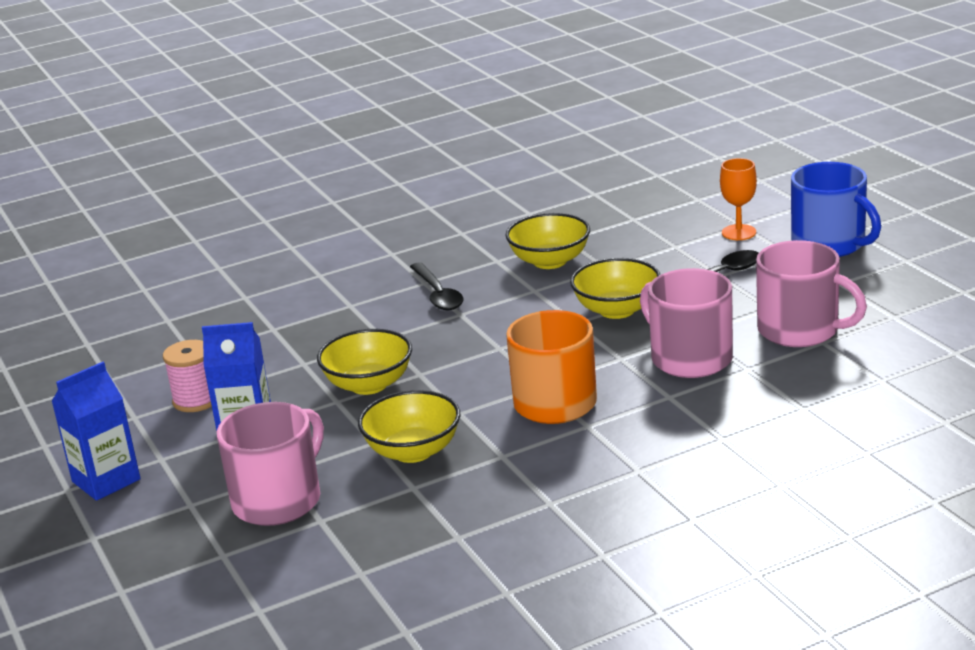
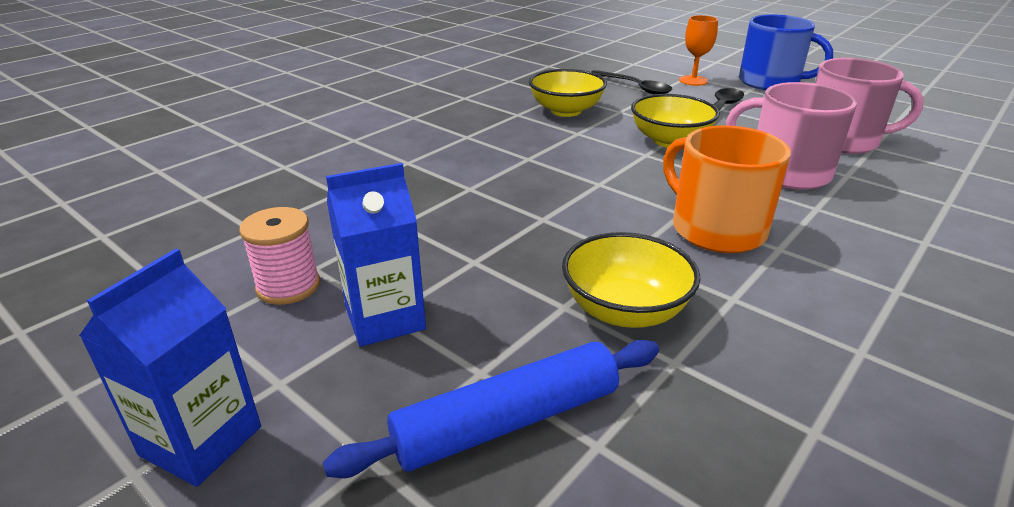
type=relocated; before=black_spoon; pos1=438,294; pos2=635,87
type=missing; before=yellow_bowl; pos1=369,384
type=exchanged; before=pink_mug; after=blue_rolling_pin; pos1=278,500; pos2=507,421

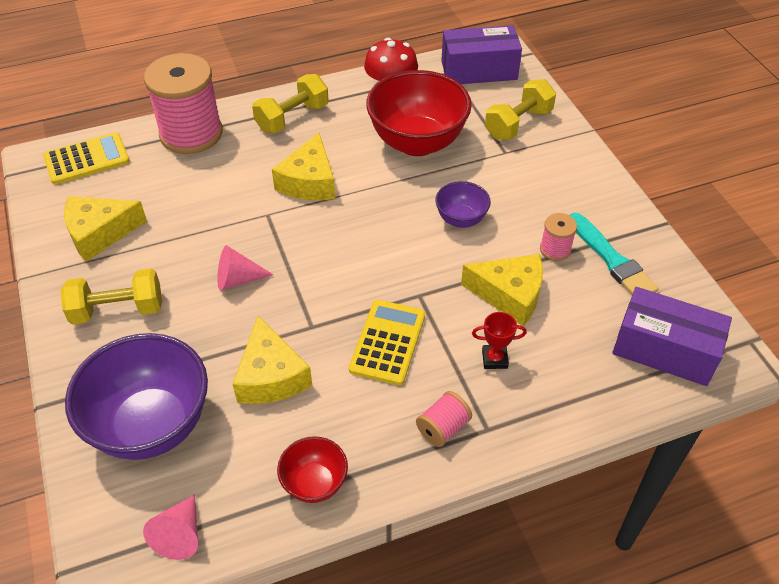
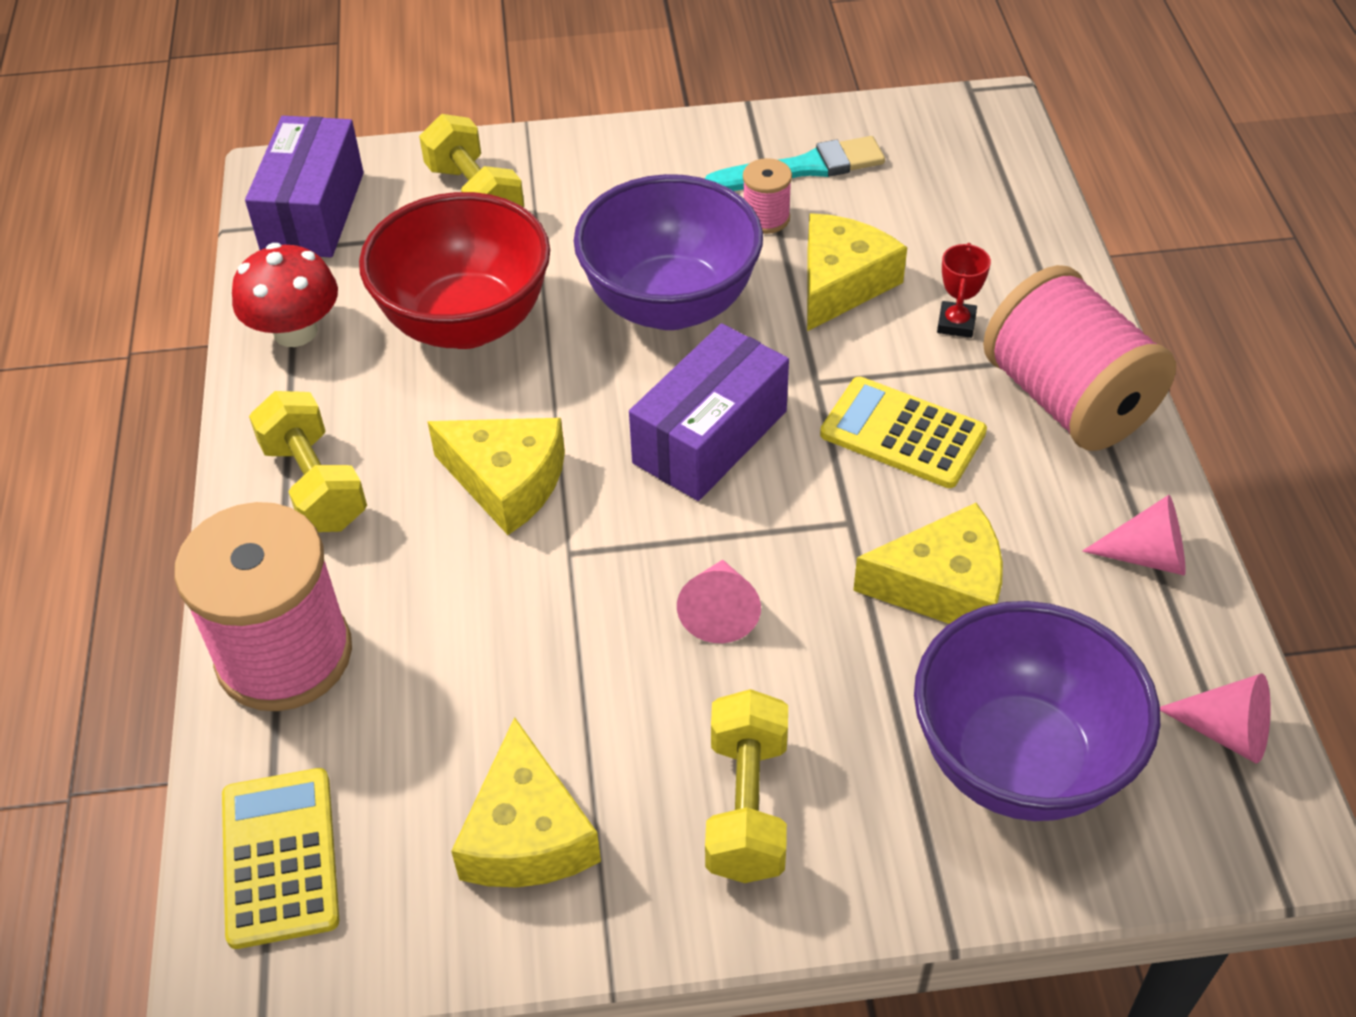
type=size; before=purple_bowl; pos1=461,219; pos2=670,304; scale=2.02
type=relocated; before=purple_box; pos1=664,350; pos2=710,437
type=size; before=pink_spool; pos1=443,428; pos2=1067,400; scale=2.27
type=exchanged; before=red_bowl; after=pink_cone; pos1=314,483; pos2=1147,556

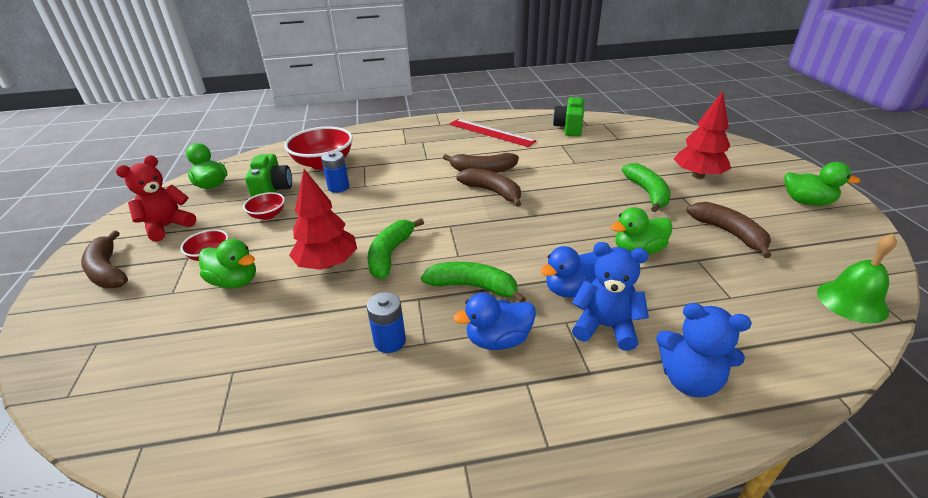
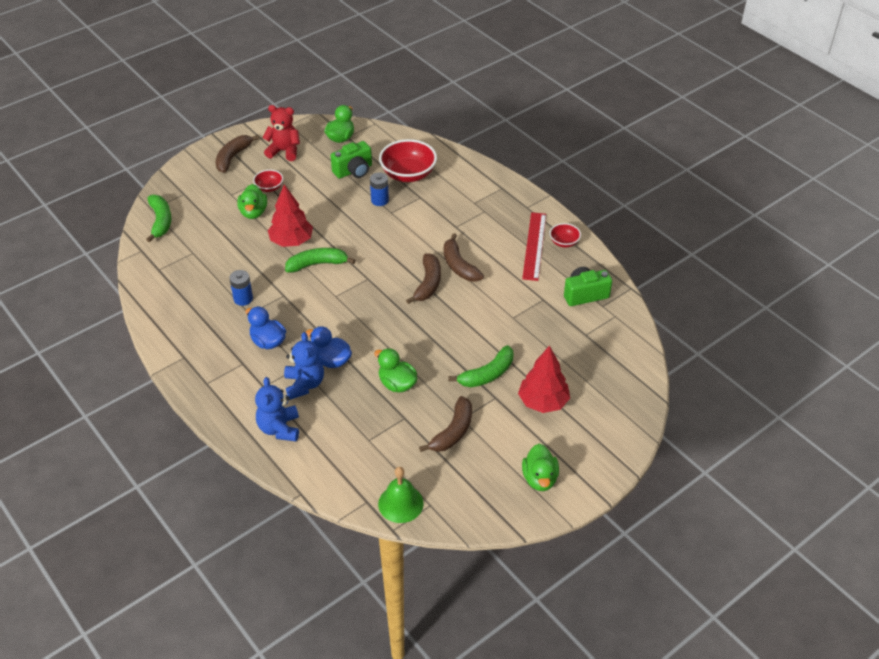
type=relocated; before=red_bowl; pos1=268,215; pos2=564,242
type=relocated; before=green_banana; pos1=473,287; pos2=161,221

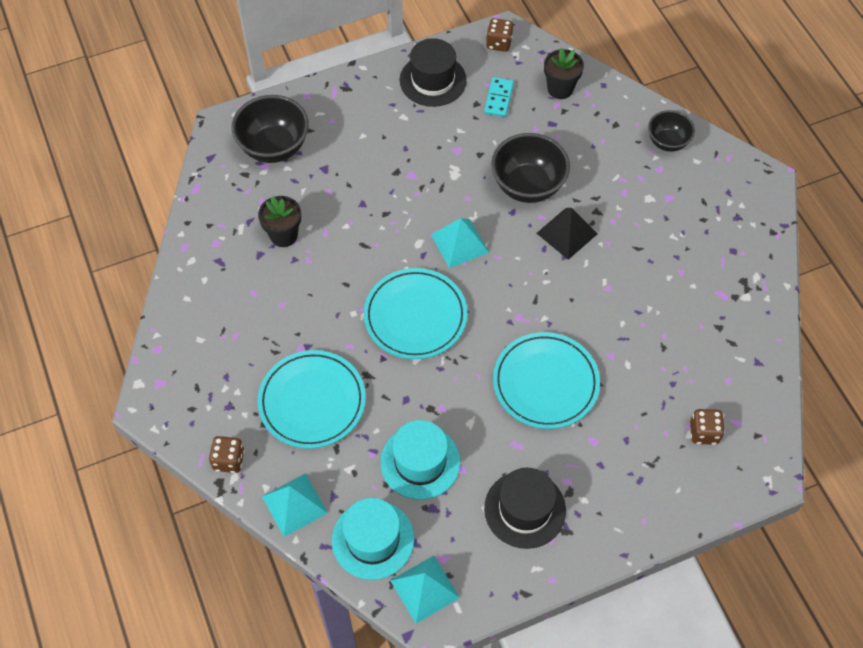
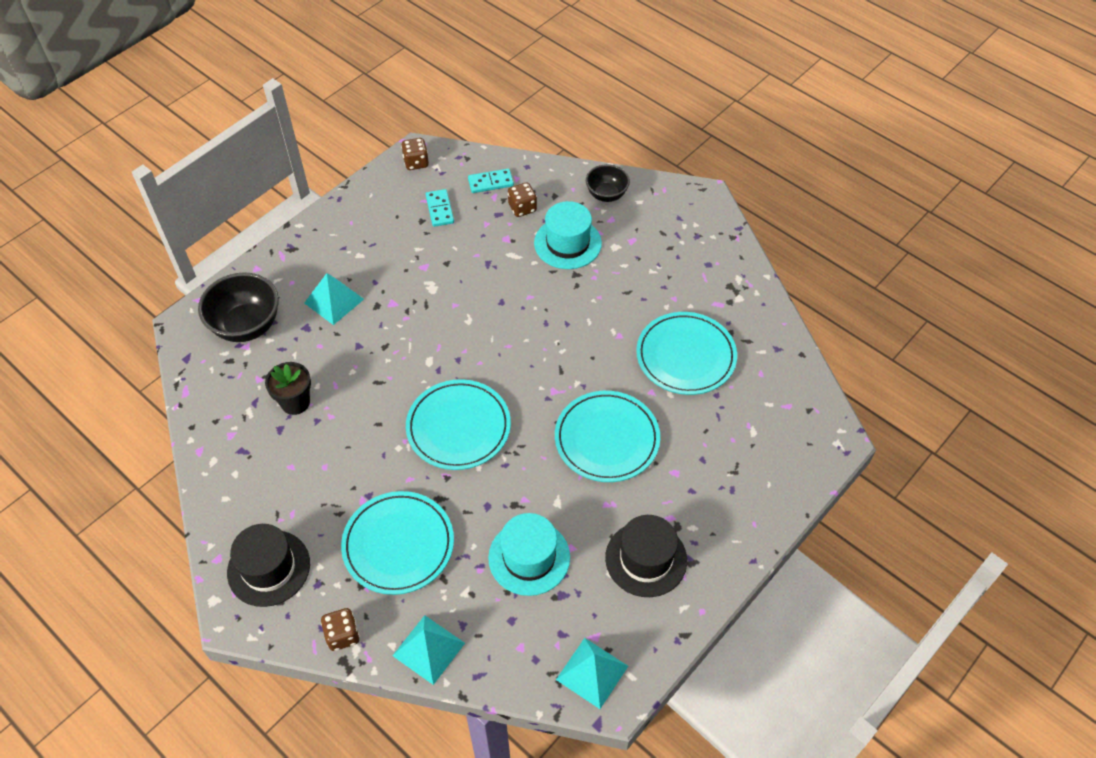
type=relocated; before=black_hat; pos1=433,80; pos2=268,568
type=exchanged; before=black_flower_pot; after=turquoise_domino; pos1=560,89; pos2=490,182
type=missing; before=black_bowl; pos1=528,186
type=missing; before=black_pyramid; pos1=566,233
type=relocated; before=turquoise_pyramid; pos1=459,243; pos2=334,301
type=relocated; before=brown_dice; pos1=704,432; pos2=522,208
type=relocated; before=turquoise_hat; pos1=373,539; pos2=567,243
type=appeared; after=turquoise_plate; pos2=685,356

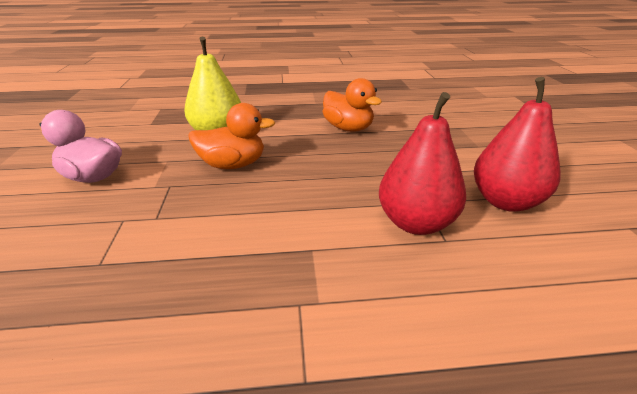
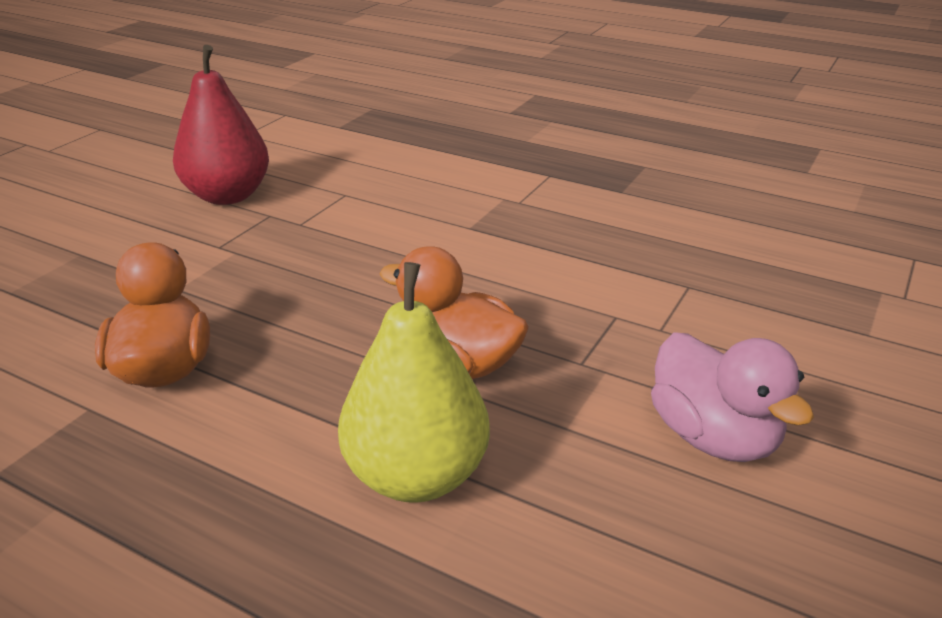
type=missing; before=red_pear; pos1=416,223

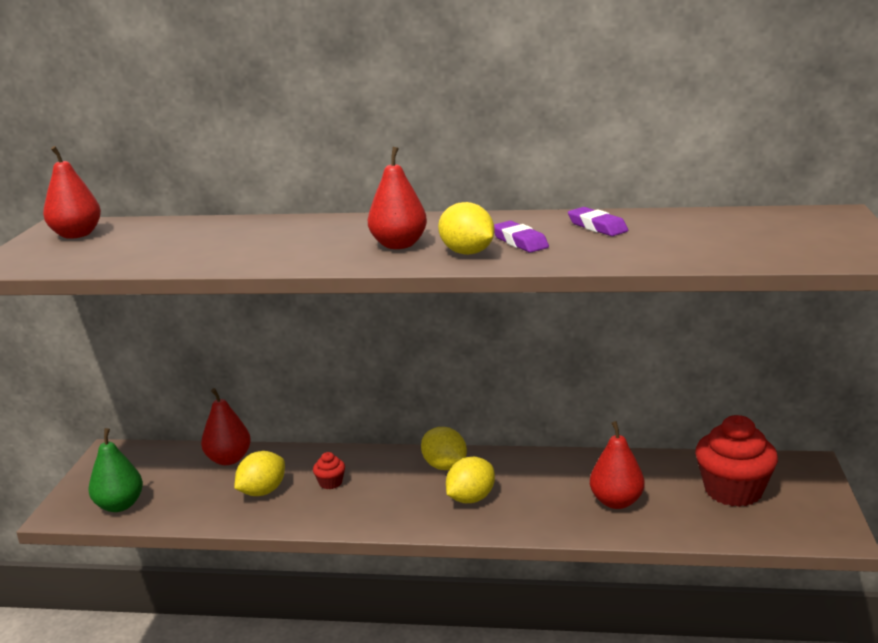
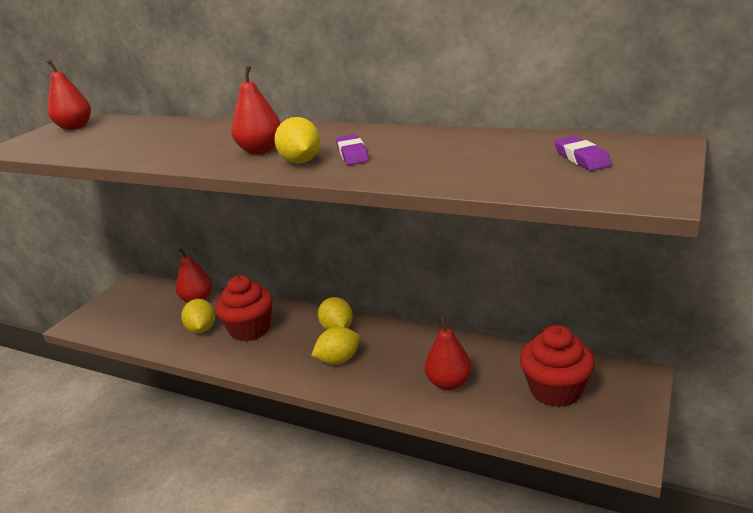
type=relocated; before=purple_eraser; pos1=597,227; pos2=581,158
type=missing; before=green_pear; pos1=120,505
type=spun; before=yellow_lemon; pos1=262,492; pos2=202,329; turn=-75
type=size; before=red_cupcake; pos1=330,483; pos2=250,329; scale=2.29

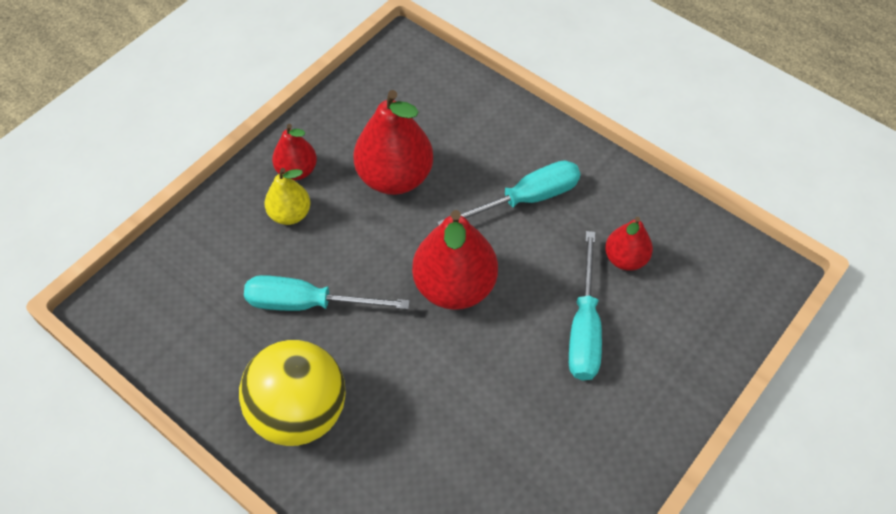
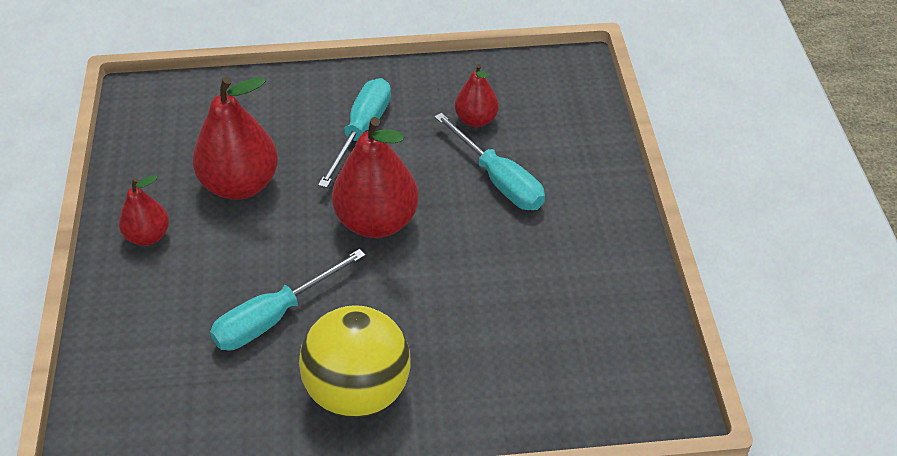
type=missing; before=yellow_pear; pos1=290,214

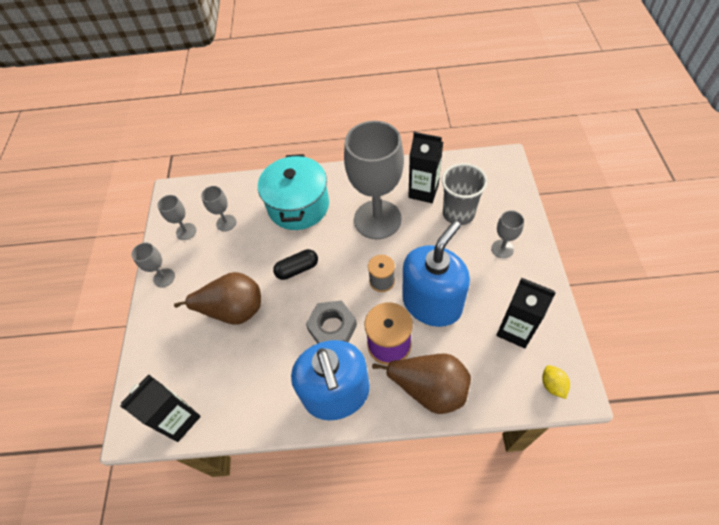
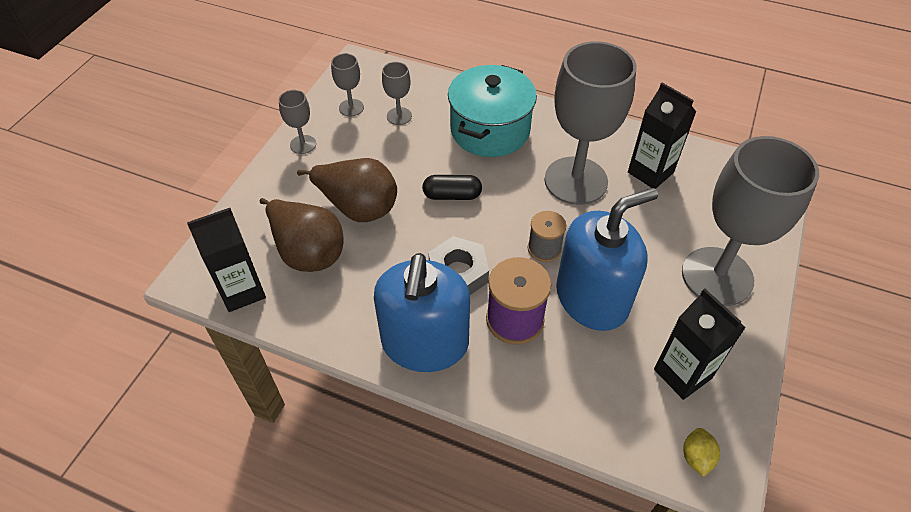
type=missing; before=grey_cup; pos1=458,213
type=size; before=grey_goblet; pos1=502,249; pos2=717,276; scale=2.31
type=relocated; before=brown_pear; pos1=429,388; pos2=308,252

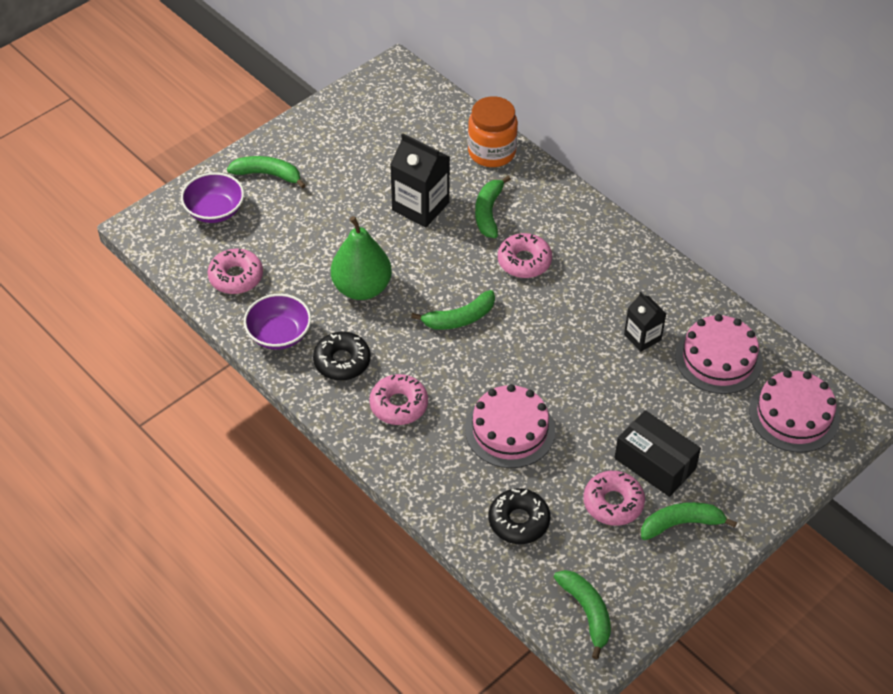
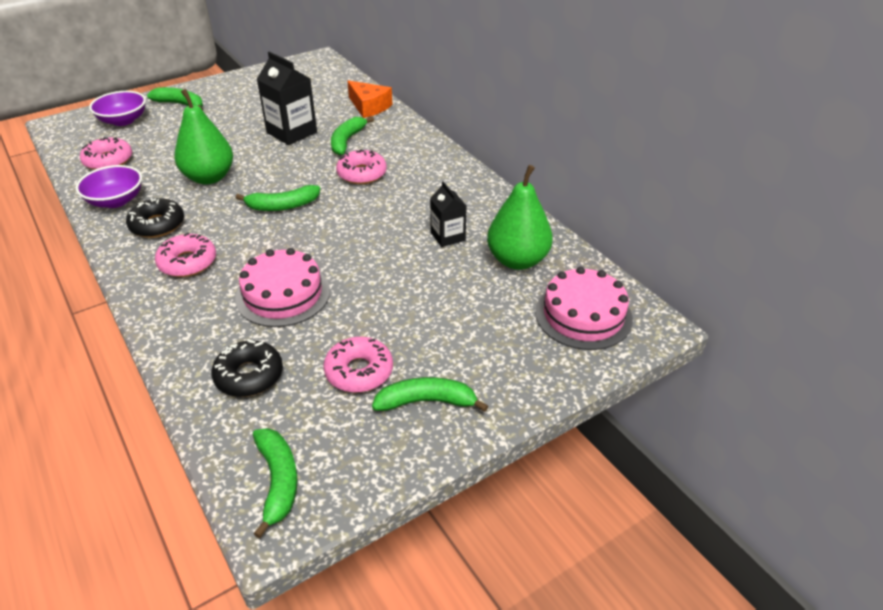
type=exchanged; before=orange_jar; after=orange_cheese; pos1=492,152; pos2=369,107
type=exchanged; before=pink_cake; after=green_pear; pos1=718,358; pos2=517,260
type=missing; before=black_box; pos1=655,463

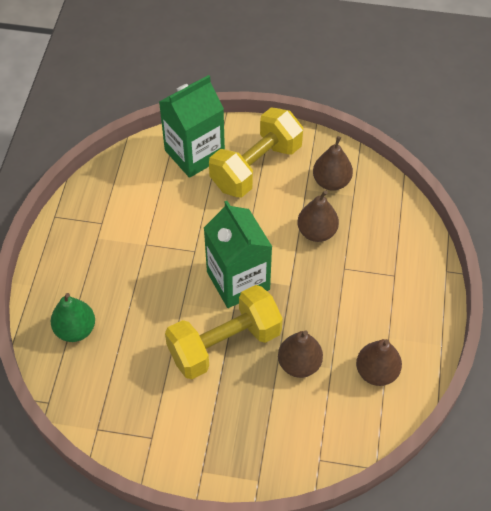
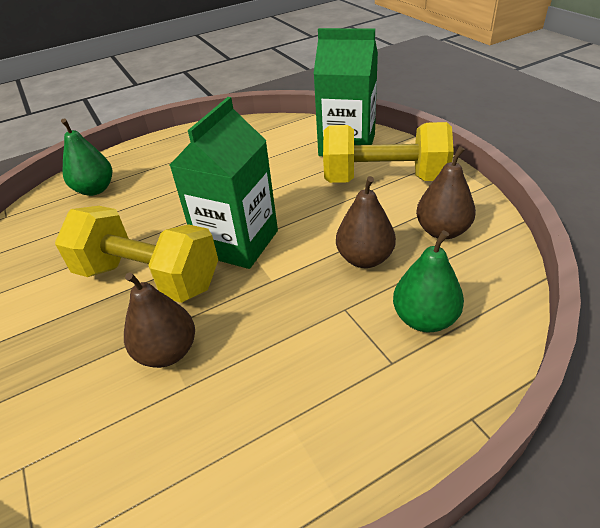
type=missing; before=brown_pear; pos1=376,372
type=appeared; after=green_pear; pos2=424,319

